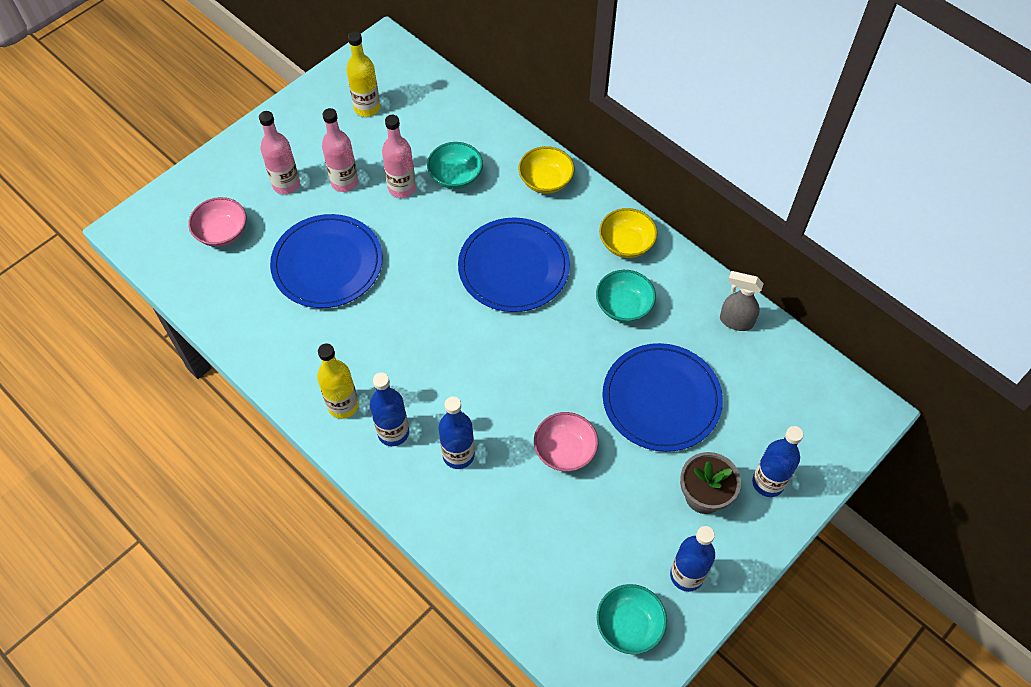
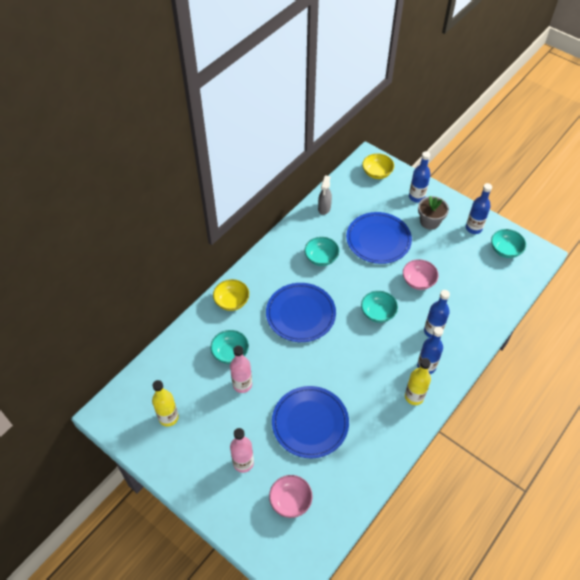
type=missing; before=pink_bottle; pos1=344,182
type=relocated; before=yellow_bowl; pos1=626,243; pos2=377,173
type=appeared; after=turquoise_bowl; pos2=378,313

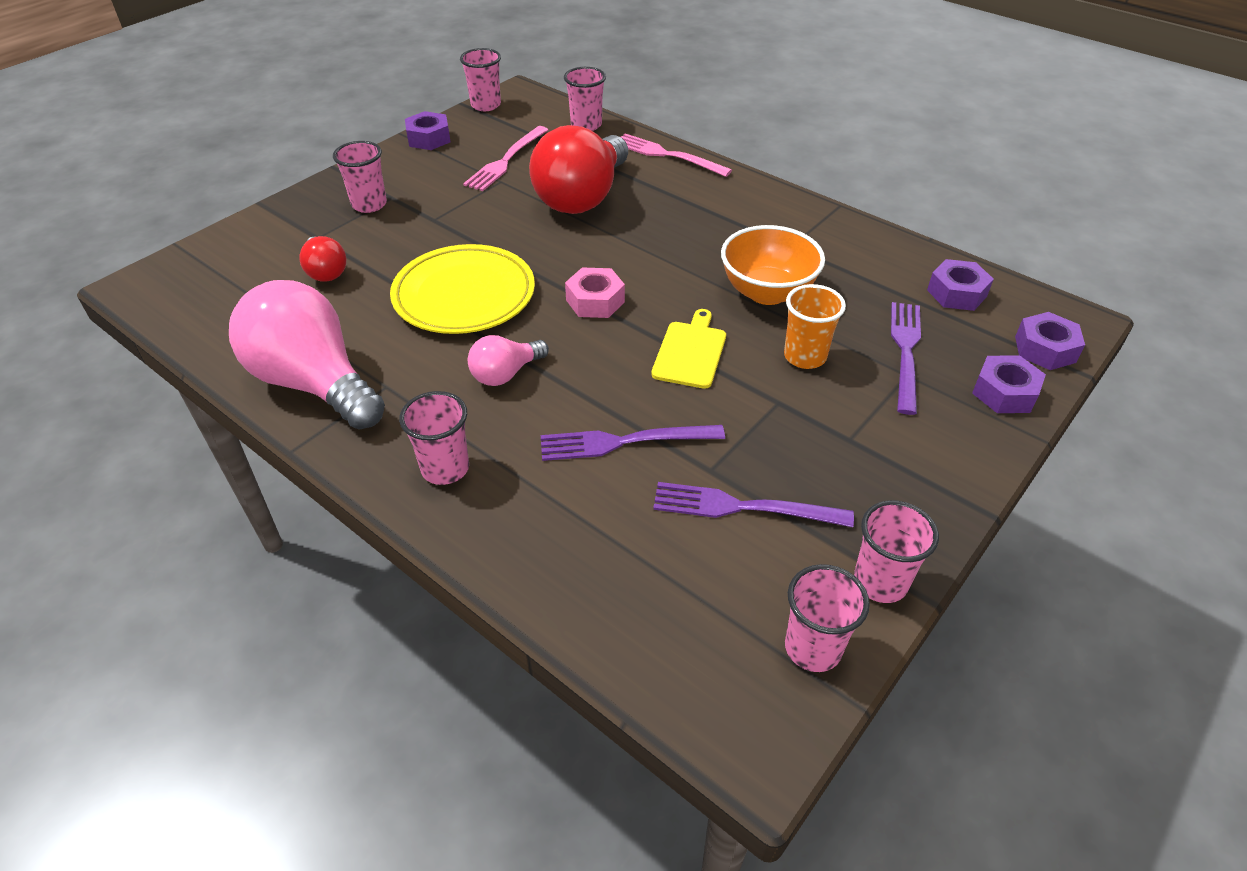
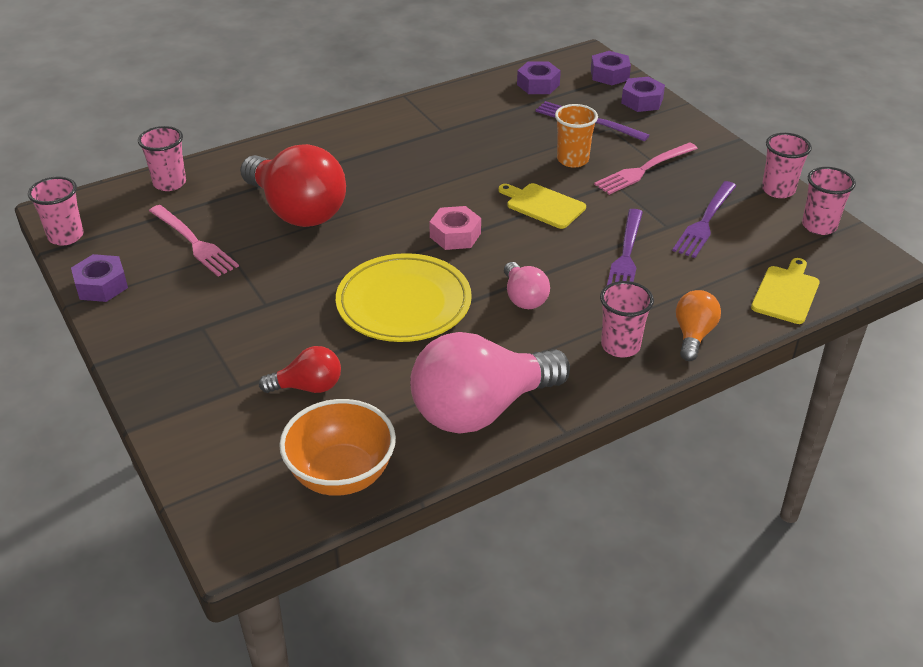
type=relocated; before=pink_fork; pos1=666,155; pos2=643,170
type=missing; before=pink_cup; pos1=369,204
type=relocated; before=orange_bowl; pos1=767,292; pos2=341,474
type=appeared; after=yellow_cutting_board; pos2=786,293
type=appeared; after=orange_light_bulb; pos2=693,335

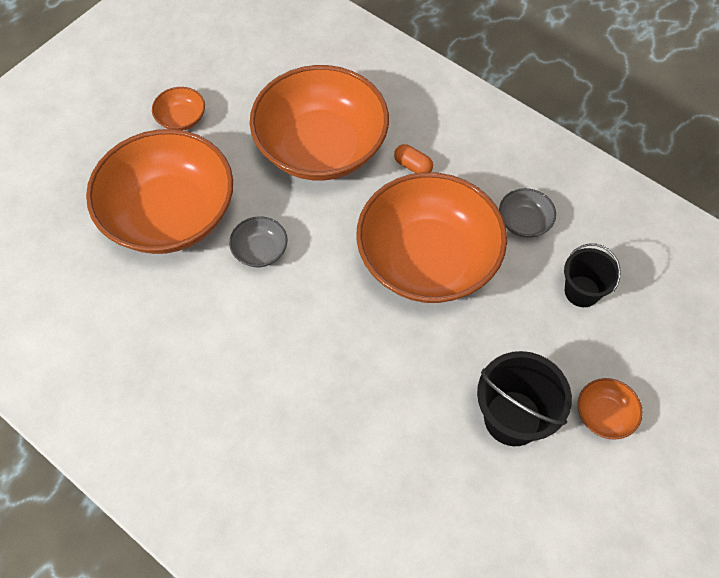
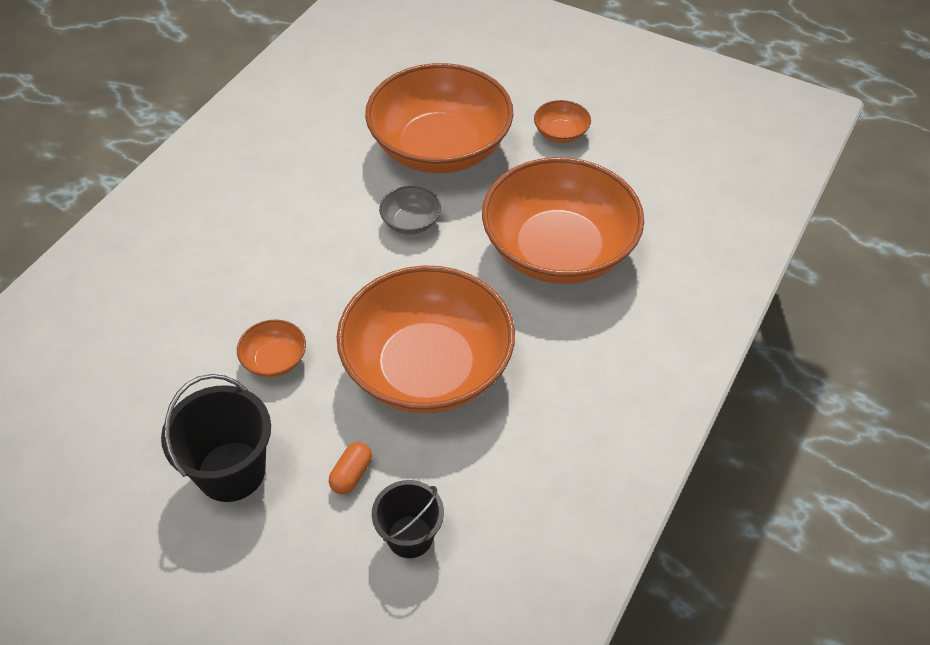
type=relocated; before=orange_capsule; pos1=413,166; pos2=351,474
type=missing; before=grey_bowl; pos1=524,222
type=relocated; before=orange_bowl; pos1=604,415; pos2=274,360

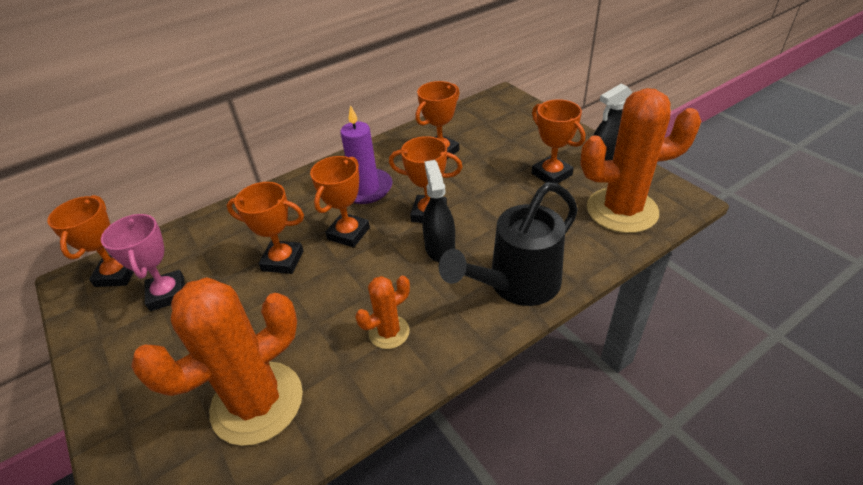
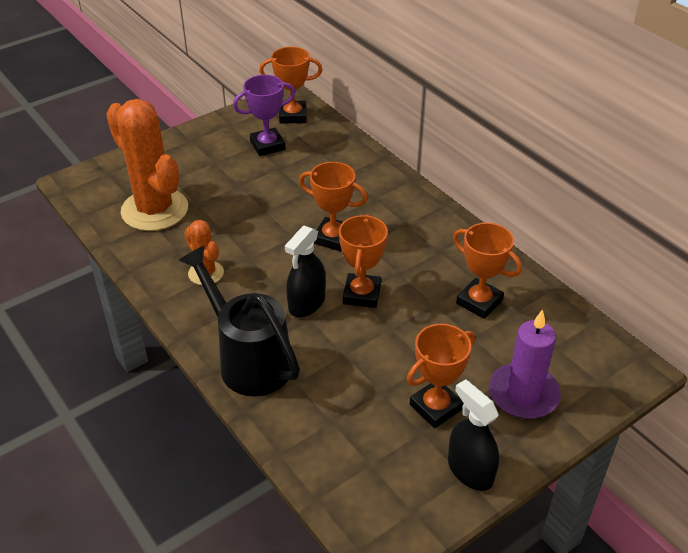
type=missing; before=orange_cactus; pos1=622,210
type=relocated; before=purple_candle; pos1=365,189; pos2=523,394
type=spun; before=black_spray_bottle; pos1=440,248; pos2=306,303; turn=135
type=missing; before=orange_trophy; pos1=283,261
type=colour; before=pink_trophy; after=purple_trophy; pos1=167,294; pos2=267,145

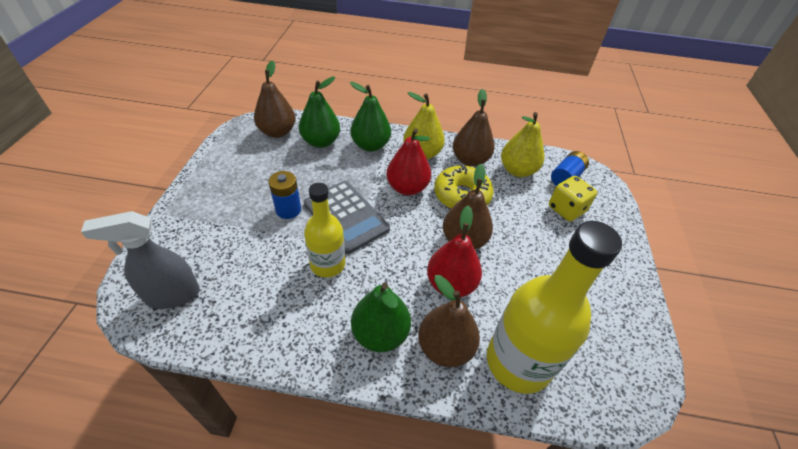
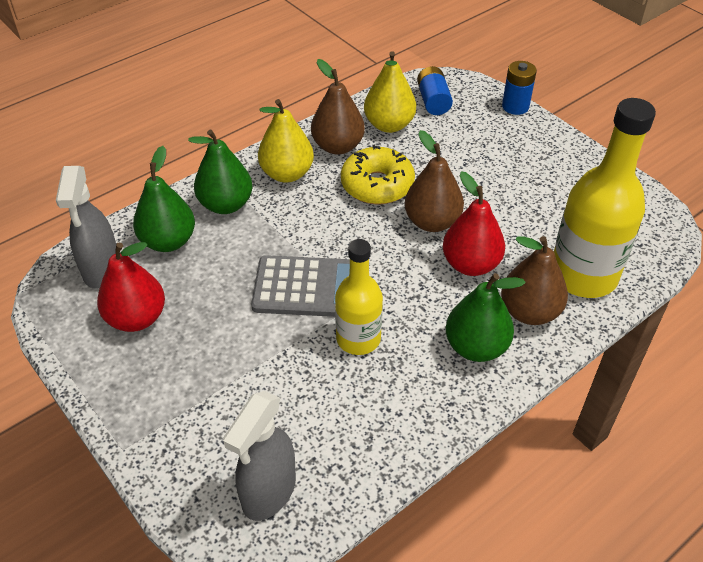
type=exchanged; before=brown_pear; after=grey_spray_bottle; pos1=277,132; pos2=101,269
type=relocated; before=red_pear; pos1=407,188; pos2=136,318
type=relocated; before=blue_battery; pos1=288,210; pos2=515,106
type=missing; before=yellow_dice; pos1=566,209

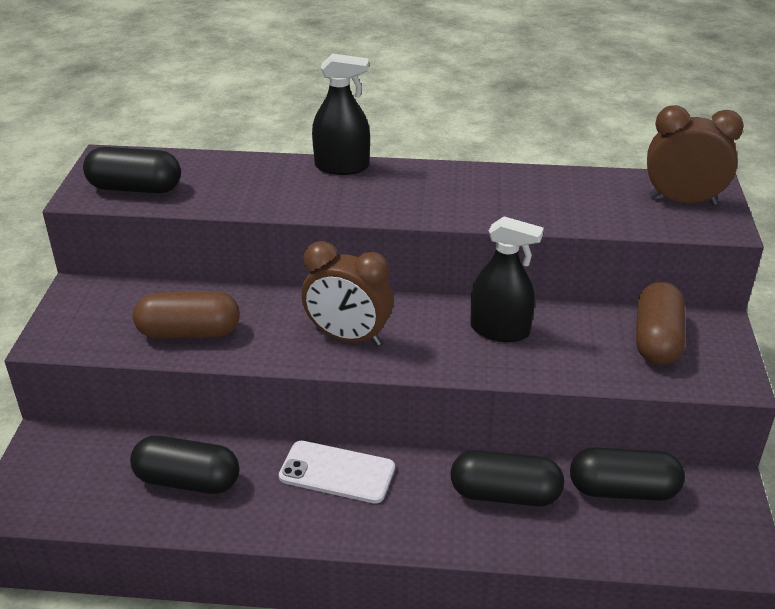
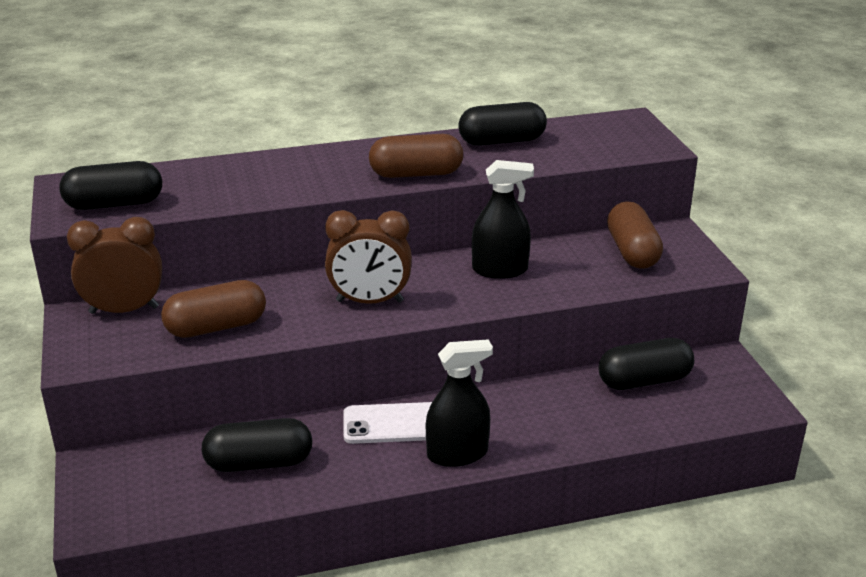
type=relocated; before=black_spray_bottle; pos1=342,166; pos2=457,454
type=relocated; before=brown_clock; pos1=682,201; pos2=124,310
type=relocated; before=black_capsule; pos1=505,494; pos2=502,141
type=appeared; after=brown_capsule; pos2=416,174

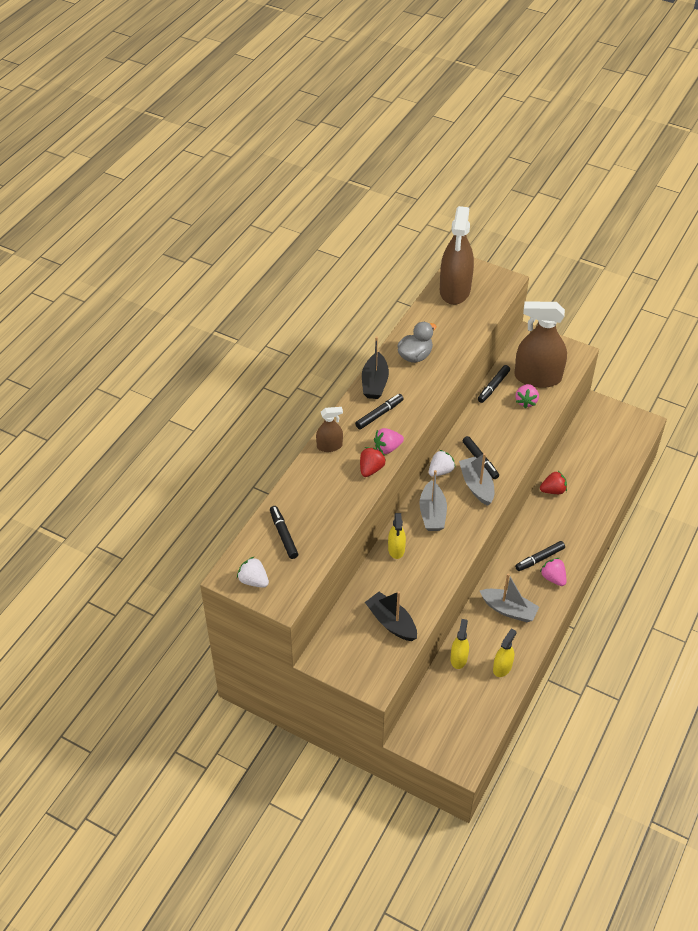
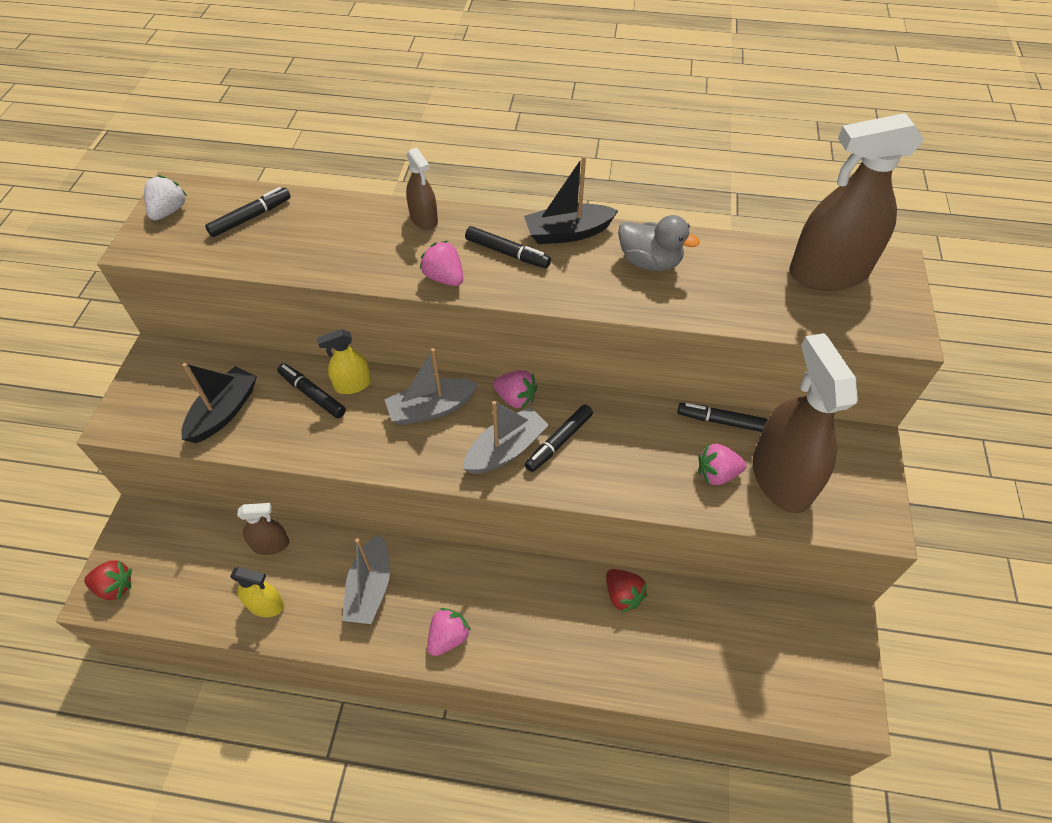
type=relocated; before=red_strawberry; pos1=371,469; pos2=115,586
type=colour; before=white_strawberry; after=pink_strawberry; pos1=440,471; pos2=516,398
type=relocated; before=black_marker; pos1=539,559; pos2=312,394
type=colour; before=yellow_spray_bottle; after=brown_spray_bottle; pos1=458,658; pos2=271,544

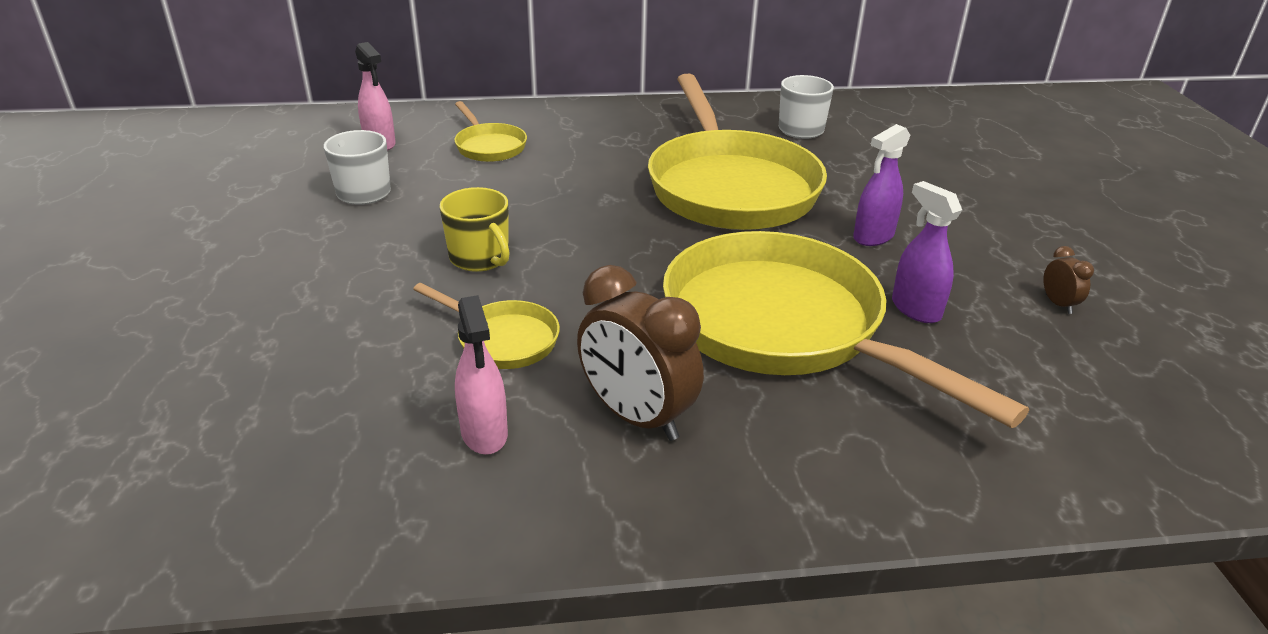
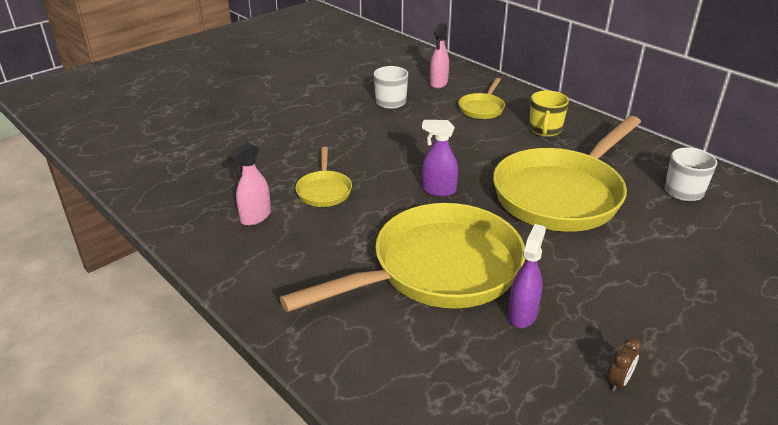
type=relocated; before=purple_spray_bottle; pos1=873,237; pos2=438,190
type=relocated; before=yellow_mug; pos1=480,258; pos2=545,130
type=spun; before=yellow_pan; pos1=784,327; pos2=437,269; turn=45
type=missing; before=brown_clock; pos1=636,417

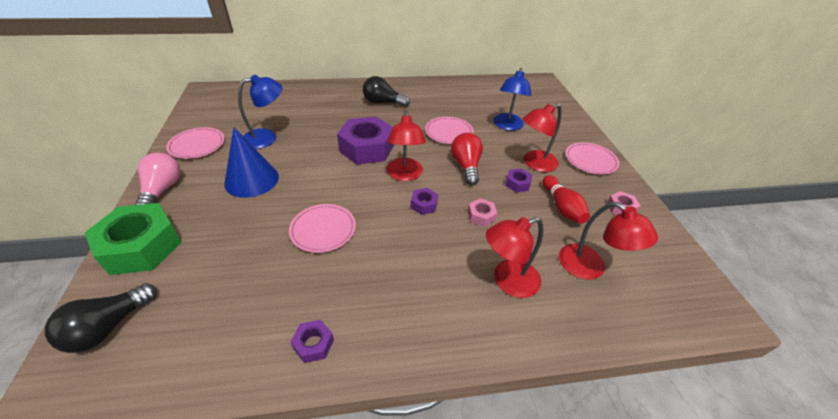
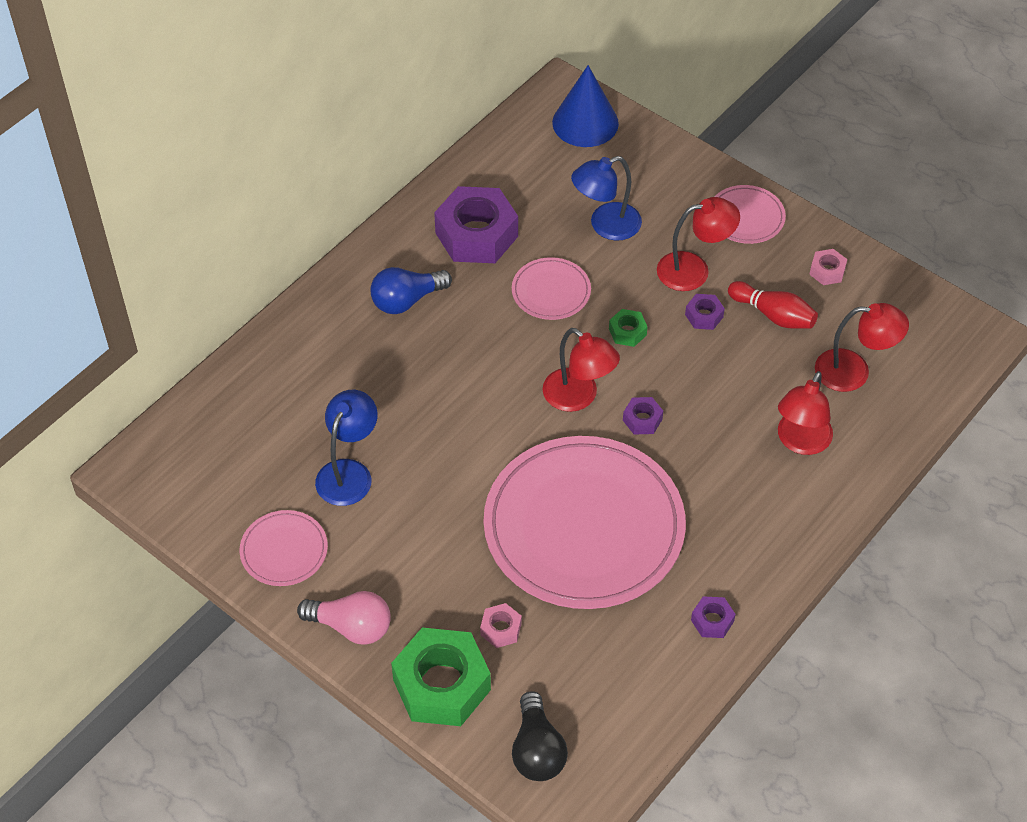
type=spun; before=blue_lamp; pos1=507,126; pos2=605,225; turn=90
type=colour; before=black_light_bulb; after=blue_light_bulb; pos1=383,103; pos2=406,300
type=spun; before=red_lamp; pos1=534,163; pos2=694,270; turn=-120
type=relocated; before=purple_nut; pos1=367,148; pos2=476,235
type=relocated; before=blue_cone; pos1=251,180; pos2=585,122
type=exchanged; before=red_light_bulb; after=green_nut; pos1=466,166; pos2=627,332
type=spun; before=pink_light_bulb; pos1=162,190; pos2=351,627; turn=150
type=relocated; before=pink_nut; pos1=481,216; pos2=501,629
type=size; before=pink_plate; pos1=323,230; pos2=584,527; scale=2.31

